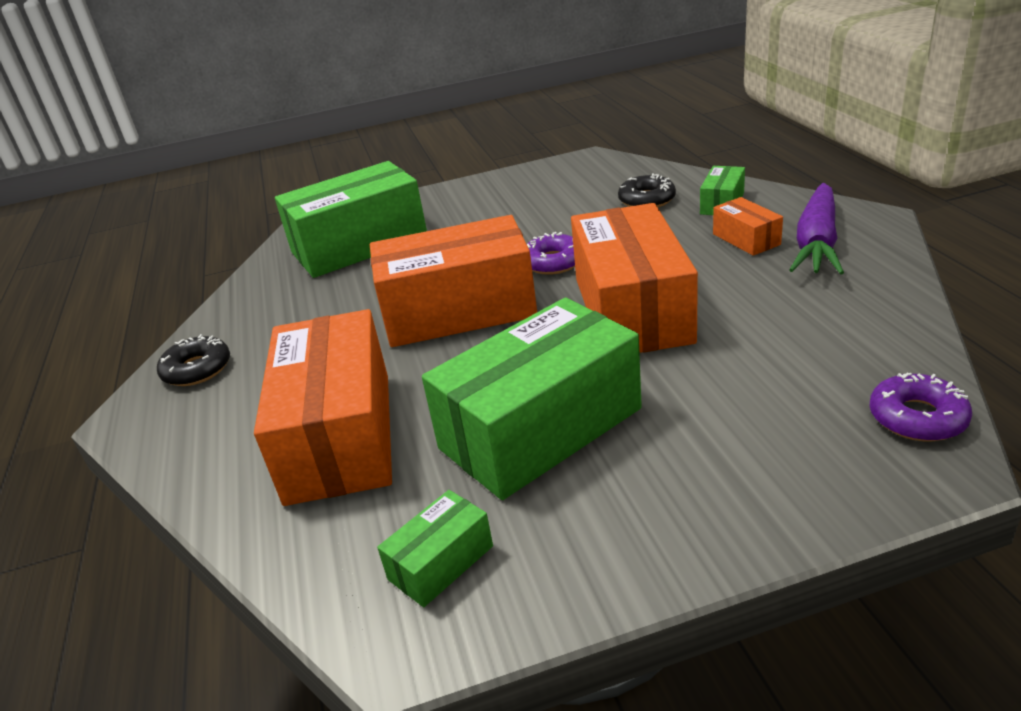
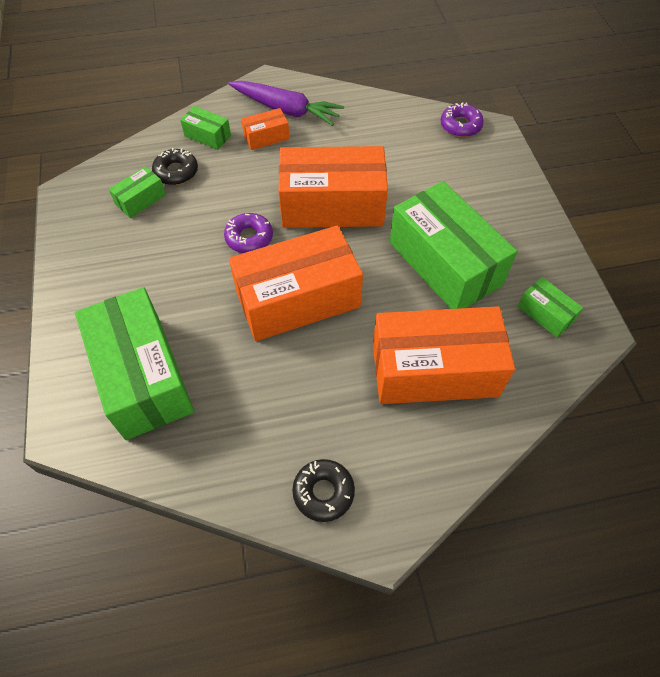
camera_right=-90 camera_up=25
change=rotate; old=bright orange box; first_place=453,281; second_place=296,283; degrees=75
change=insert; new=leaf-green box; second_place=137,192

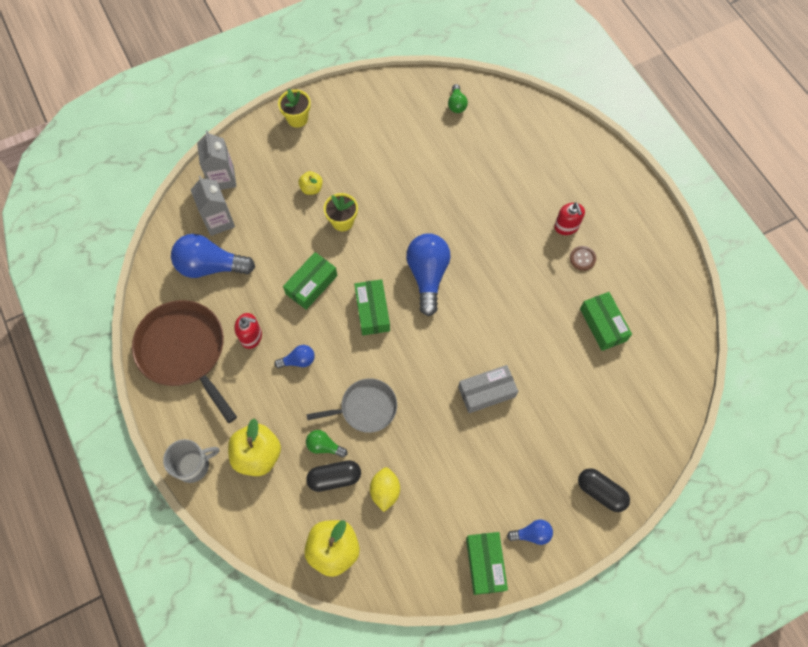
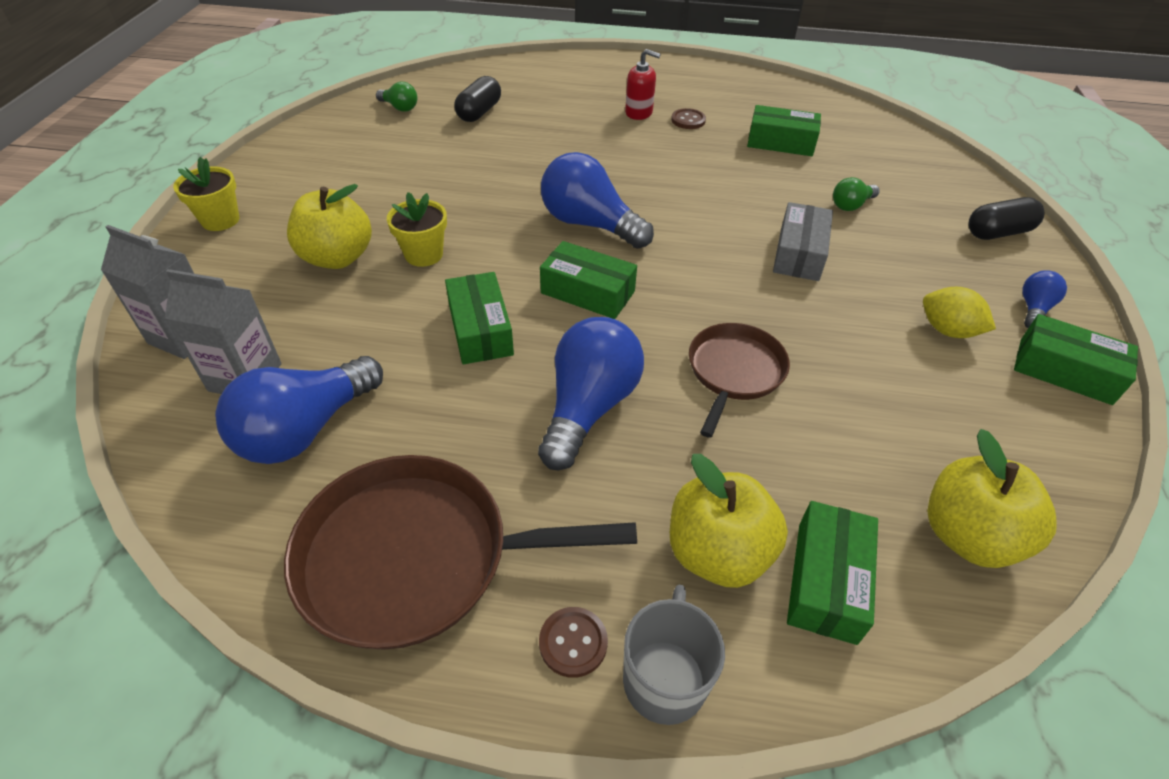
camera_right=-55 camera_up=-20
change=delete; old=scarlet pump bottle; first_place=248,331
change=resize; old=royal blue bulb; first_place=294,356; second_place=591,393; factor=2.03
change=resize; old=yellow apple fruit; first_place=310,183; second_place=329,226; factor=1.87
change=move; old=leaf-green bulb; first_place=326,443; second_place=856,194
change=move; old=ebony capsule; first_place=333,476; second_place=477,99
change=recolor; old=gray pan; new=brown pan; first_place=352,405; second_place=739,380
change=move; old=yellow lemon; first_place=385,489; second_place=959,312
change=insert; new=brown button; second_place=573,642
change=insert; new=leaf-green box; second_place=832,573

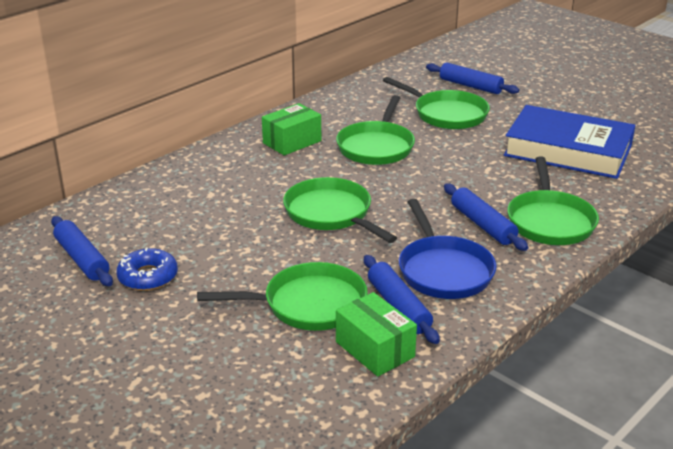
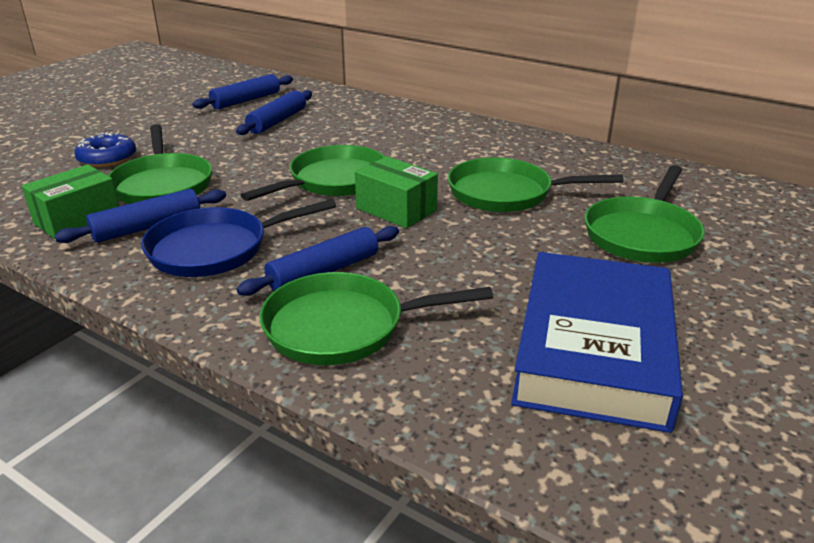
camera_right=80 camera_up=0
change=move; old=royal blue glazed donut; first_place=147,269; second_place=105,149
change=move; old=leaf-green box; first_place=291,129; second_place=396,192
change=move; old=royal blue pastry roller; first_place=472,78; second_place=274,112

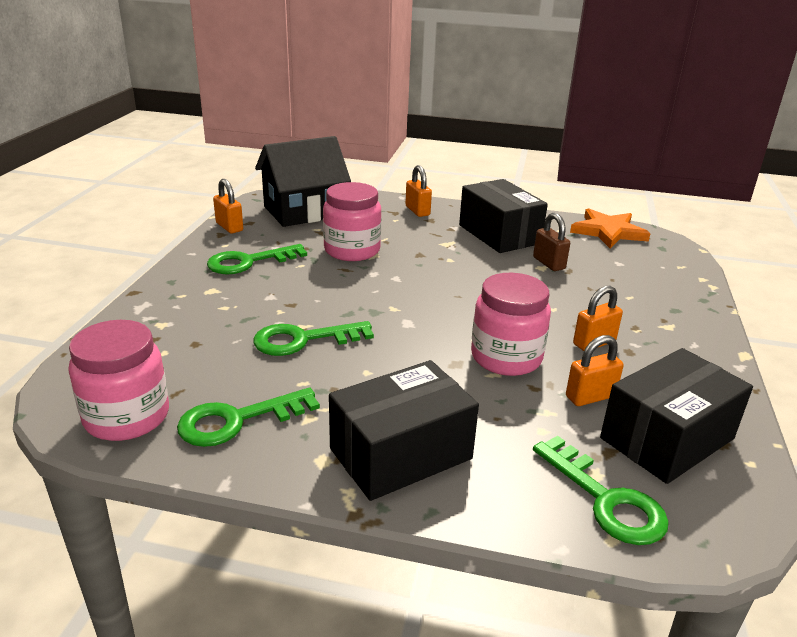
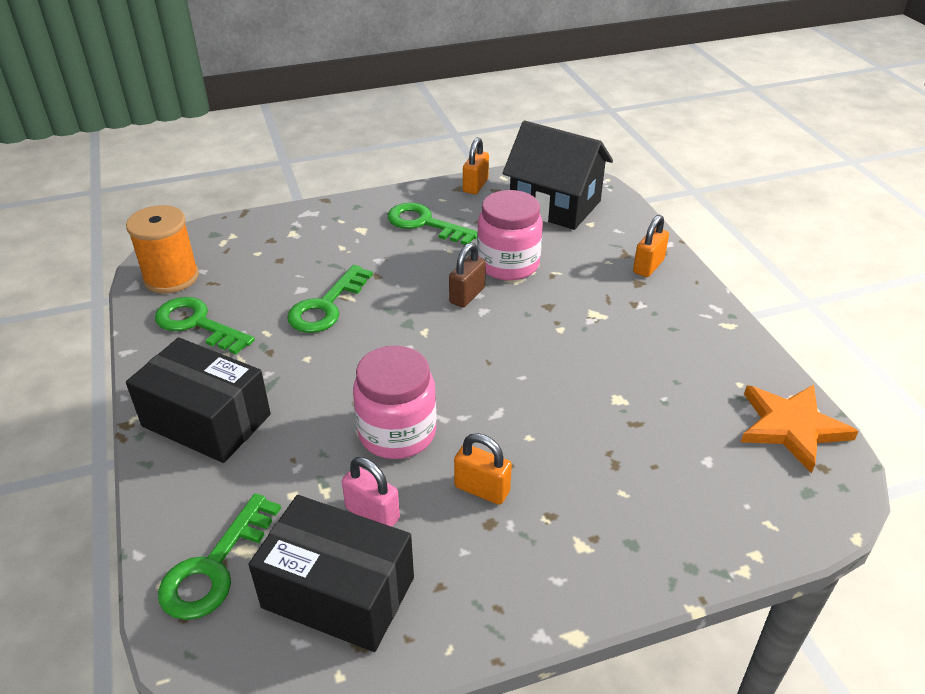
camera_right=60 camera_up=10
change=replace; old=pink jar; new=bright orange reel of thread; first_place=118,380; second_place=162,249
change=rotate; old=leaf-green door key; first_place=313,338; second_place=330,299; degrees=-105
change=delete; old=ebony box; first_place=503,216
change=move; old=brown lock; first_place=551,242; second_place=467,275
change=recolor; old=bright orange lock; new=pink lock; first_place=595,370; second_place=371,492

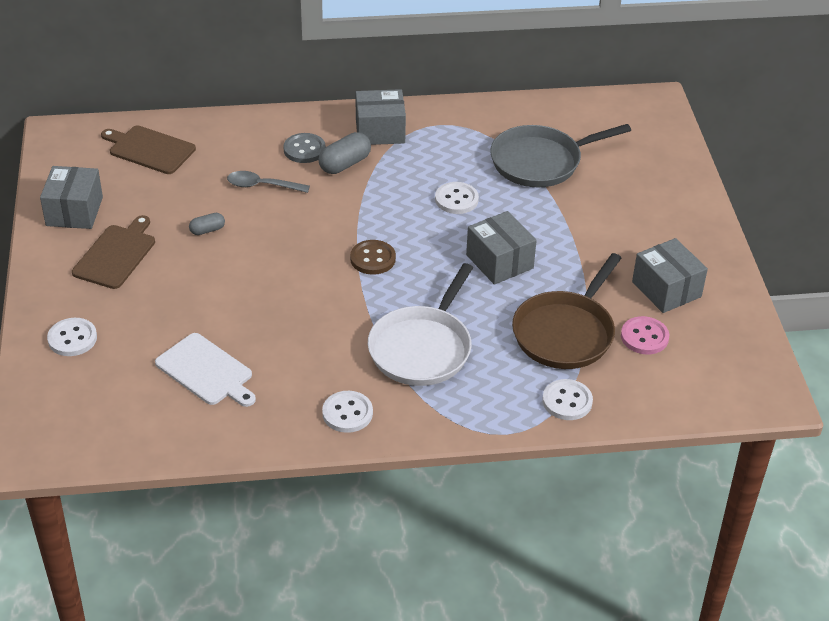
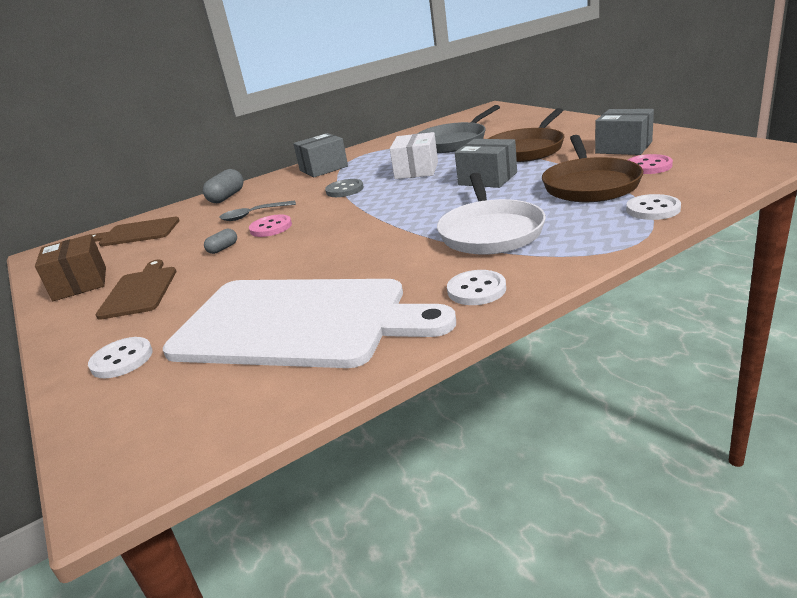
camera_right=-20 camera_up=-15
change=recolor; old=gray box; new=brown box; first_place=71,197; second_place=70,267
change=resize; old=pure white chopping board; first_place=205,370; second_place=309,323; factor=2.05
change=move; old=gray button; first_place=304,148; second_place=344,188
change=move; old=gray capsule; first_place=344,153; second_place=223,186
change=delete; old=brown button; first_place=373,257
change=replace; old=pure white button; new=pure white box; first_place=457,198; second_place=414,155
change=insert; new=pink button; second_place=270,226
change=insert; new=brown pan; second_place=526,135

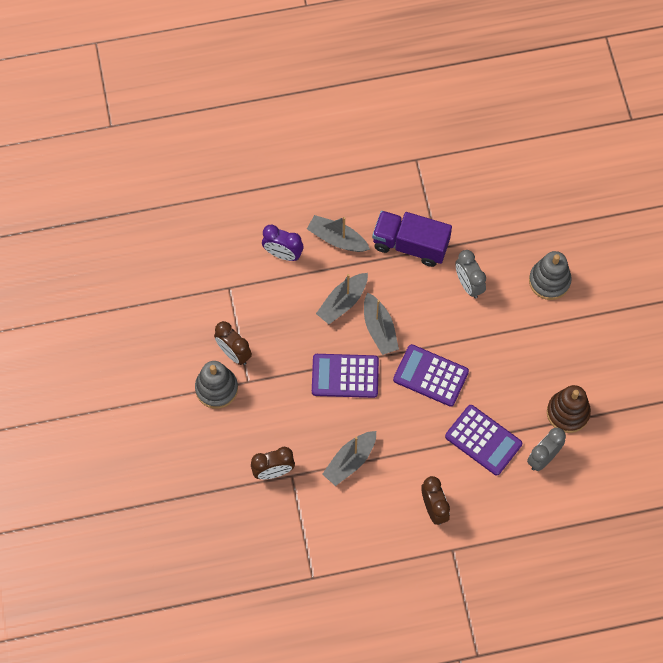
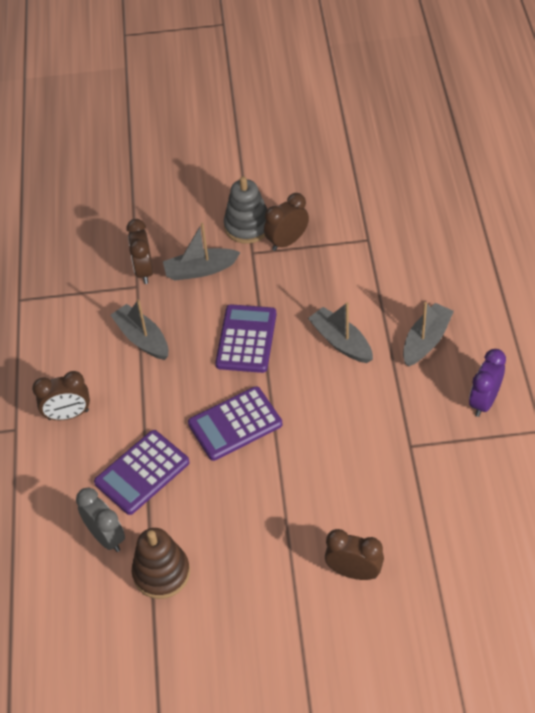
camera_right=100 camera_up=-15
change=move; old=royal purple alarm clock; first_place=282,243; second_place=487,383
change=move; old=gray sailboat; first_place=381,323; second_place=202,252
change=delete; old=royal purple lorry; first_place=412,239
change=rotate; old=royal purple calculator; first_place=431,375; second_place=235,423; degrees=-150
change=delete; old=gray alarm clock; first_place=470,274
change=replace; old=gray stacking toy; new=brown alarm clock; first_place=550,275; second_place=354,554

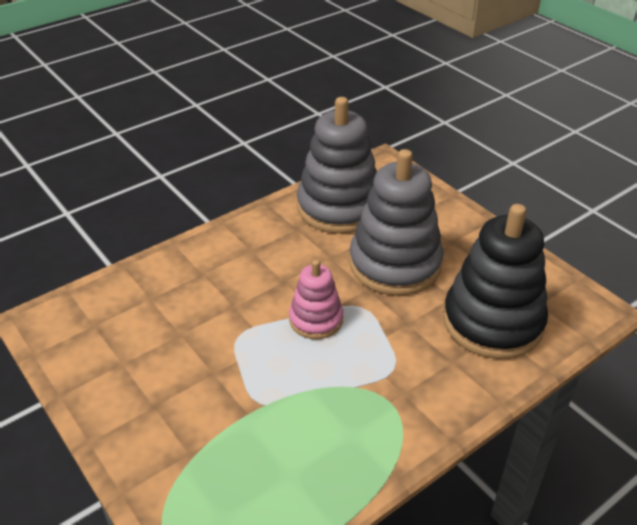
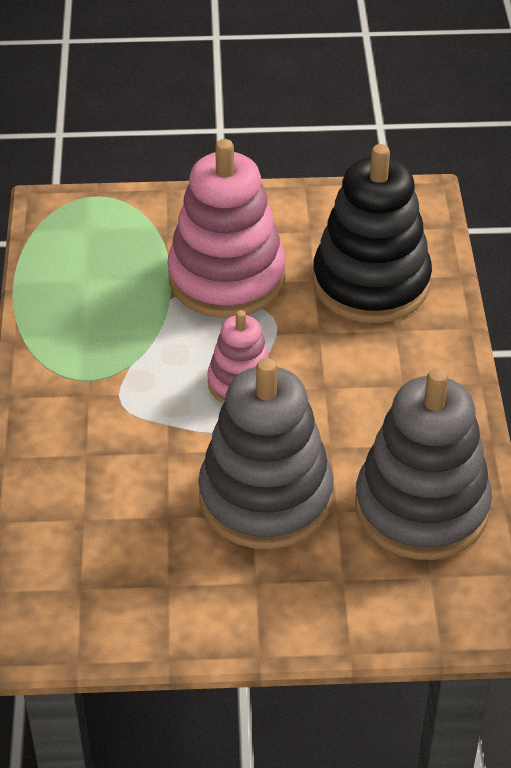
camera_right=125 camera_up=5
change=move; old=ebony stacking toy; first_place=495,281; second_place=372,233
change=insert; new=pink stacking toy; second_place=226,228

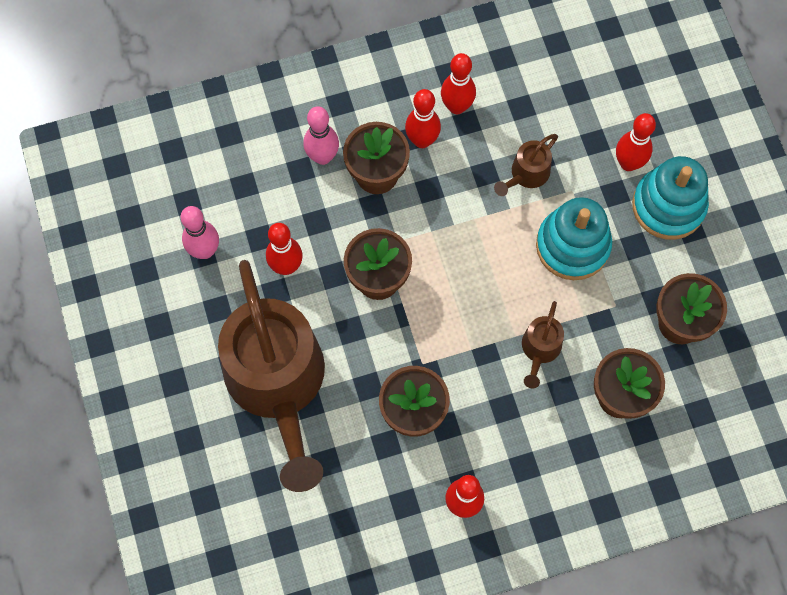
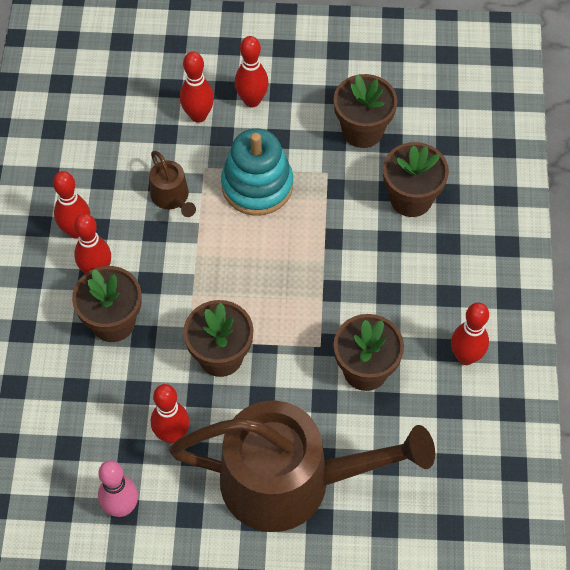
camera_right=-70 camera_up=-10
change=delete; old=pink skittle; first_place=321,135
change=delete; old=brown sprinkling can; first_place=543,344
change=replace; old=turquoise stacking toy; new=scarlet skittle; first_place=670,198; second_place=252,71

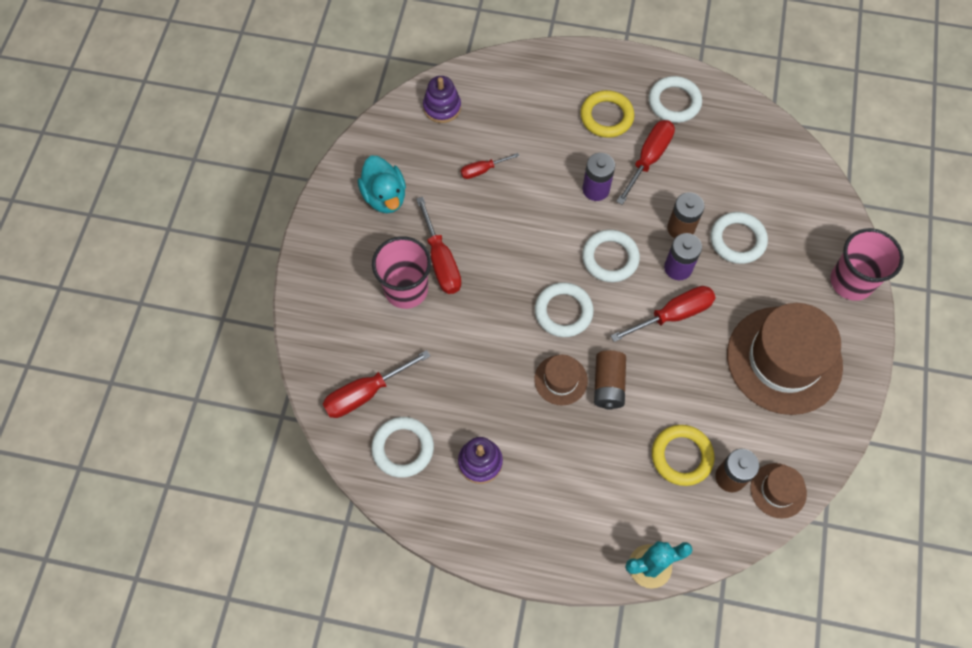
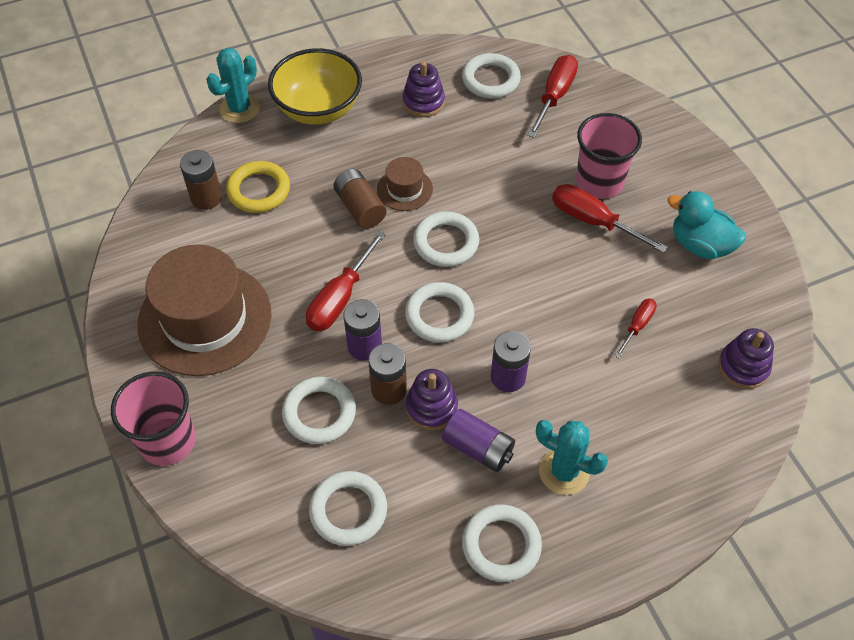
camera_right=145 camera_up=-10
change=replace; old=yellow ring; new=turquoise prickly plant; first_place=607,114; second_place=572,457
change=replace; old=scarlet hand screwdriver; new=royal purple battery; first_place=645,162; second_place=478,440
change=delete; old=brown top hat; first_place=779,491
change=insert; new=yellow deep dish; second_place=315,86
change=insert; new=pure white ring; second_place=348,508
change=insert; new=royal purple stacking toy; second_place=432,399

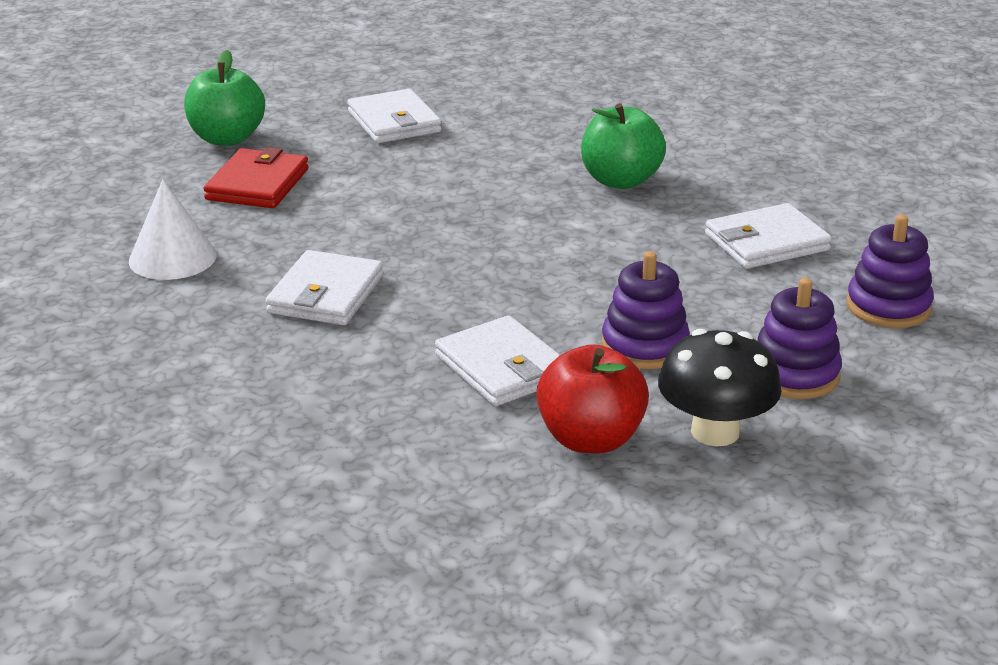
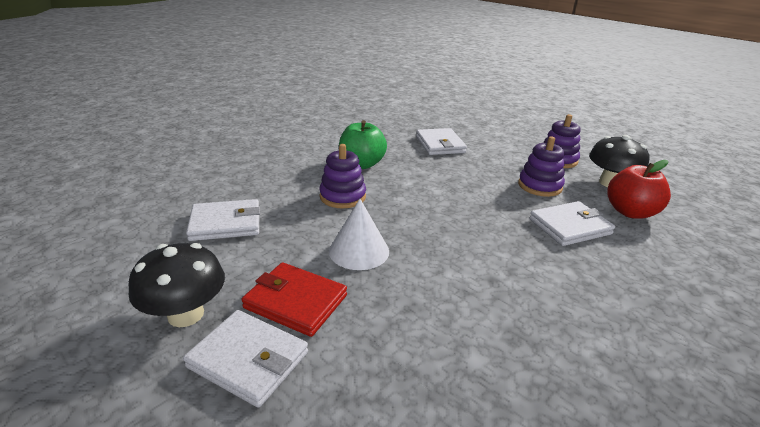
camera_right=-80 camera_up=0
change=move; old=pure white cone; first_place=173,229; second_place=359,234
change=replace; old=leaf-green apple fruit; new=ebony toadstool; first_place=224,98; second_place=177,285
change=move; old=pure white wallet; first_place=324,287; second_place=245,359
change=move; old=royal purple stacking toy; first_place=890,271; second_place=342,176

